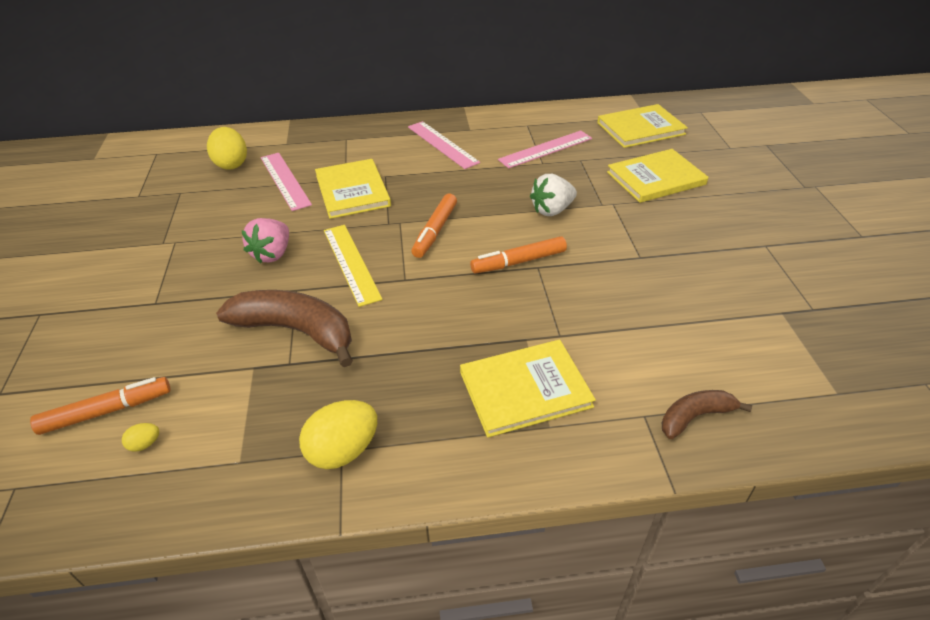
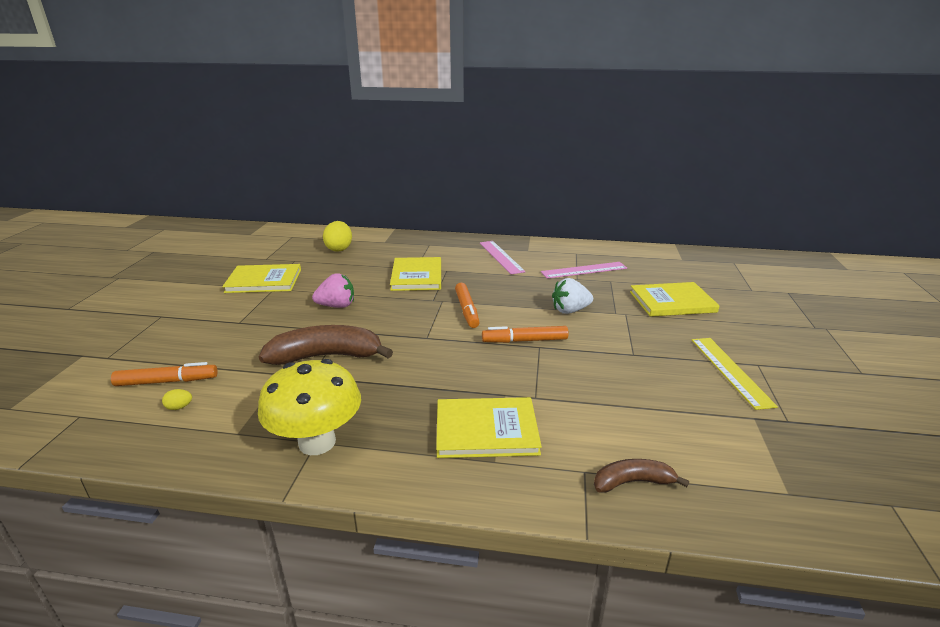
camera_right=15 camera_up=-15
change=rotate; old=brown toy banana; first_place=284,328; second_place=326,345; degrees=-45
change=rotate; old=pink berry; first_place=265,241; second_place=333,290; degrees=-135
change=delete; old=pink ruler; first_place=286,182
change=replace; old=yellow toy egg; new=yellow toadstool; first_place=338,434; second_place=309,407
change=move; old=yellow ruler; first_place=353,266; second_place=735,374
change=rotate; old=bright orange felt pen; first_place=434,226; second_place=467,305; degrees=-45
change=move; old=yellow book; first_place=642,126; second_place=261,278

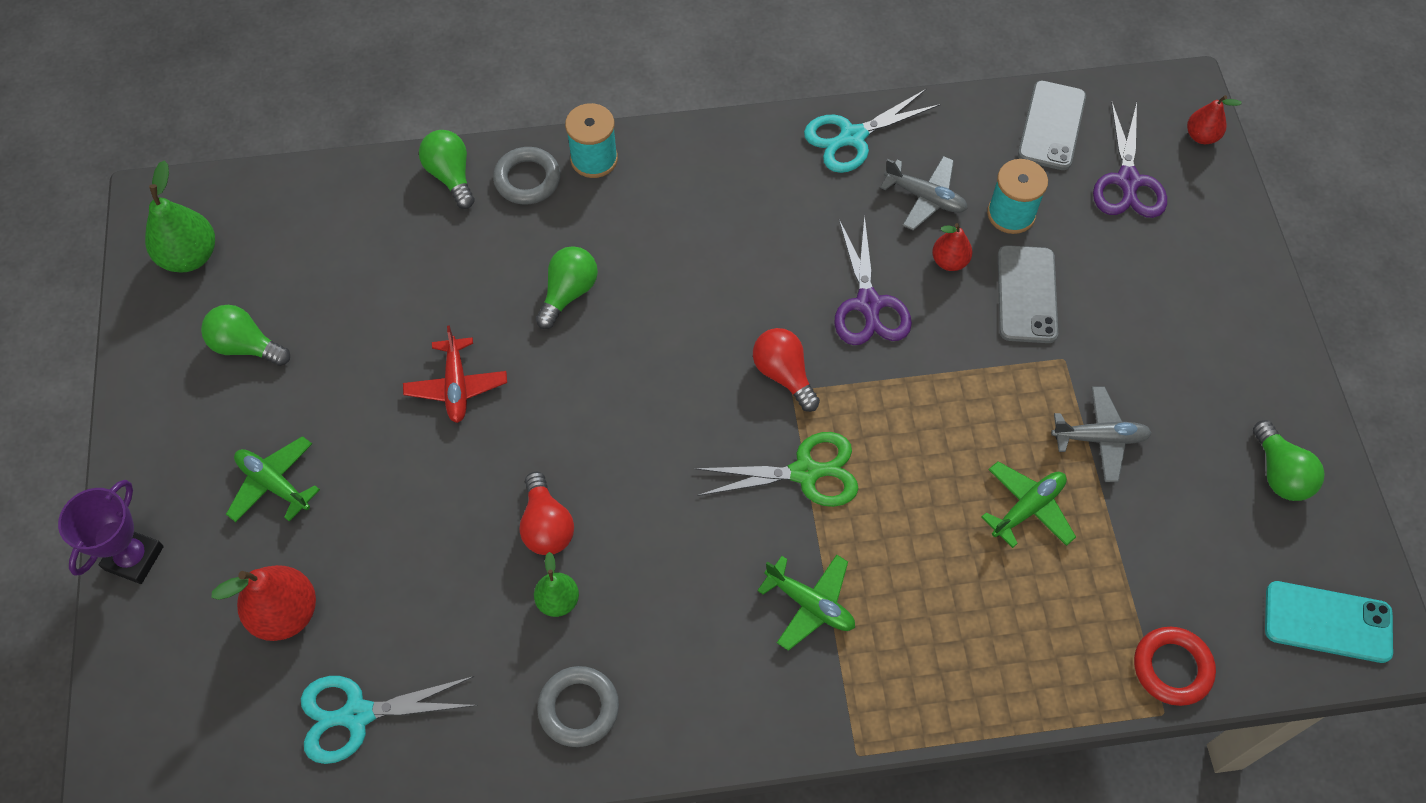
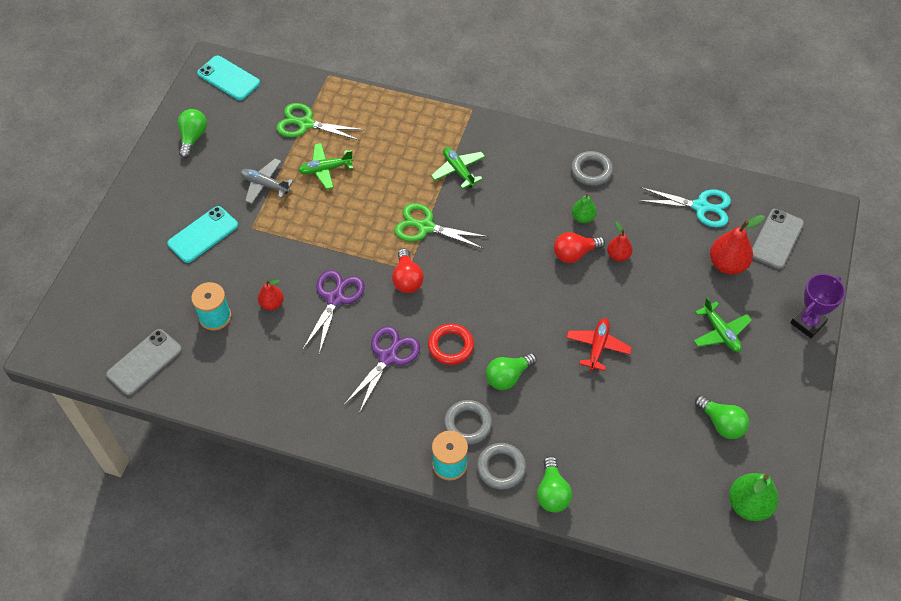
camera_right=-155 camera_up=-5
change=rotate; old=scarlet bulb; first_place=546,513; second_place=579,247; degrees=-120
change=delete; old=turquoise shears; first_place=872,131
change=delete; old=gray plane; first_place=924,193
change=move; old=gray smartphone; first_place=1028,294; second_place=778,239
change=move; old=royal purple shears; first_place=1130,159; second_place=382,369
change=move; old=scarlet ring; first_place=1175,666; second_place=451,344
change=move; old=scarlet pear; first_place=1214,119; second_place=619,241
change=insert; new=turquoise smartphone; second_place=202,234
change=insert; new=leaf-green shears; second_place=320,122
change=insert; new=gray ring; second_place=468,422

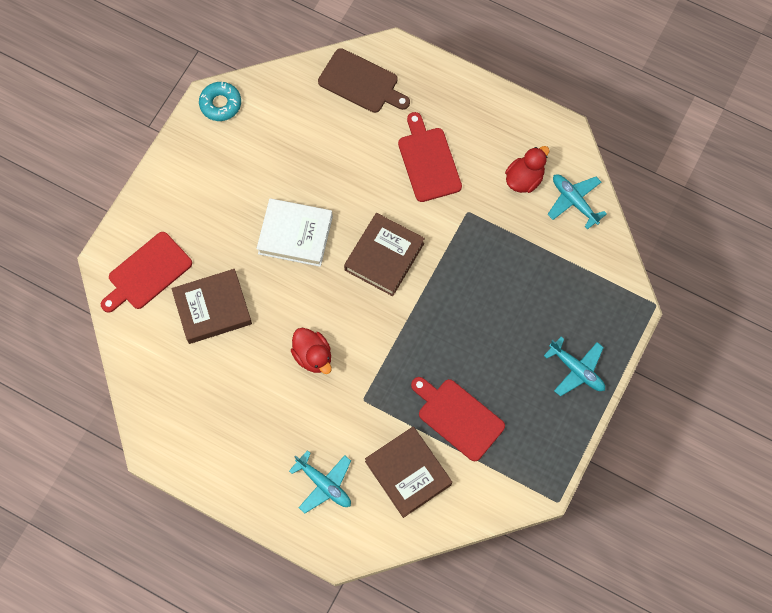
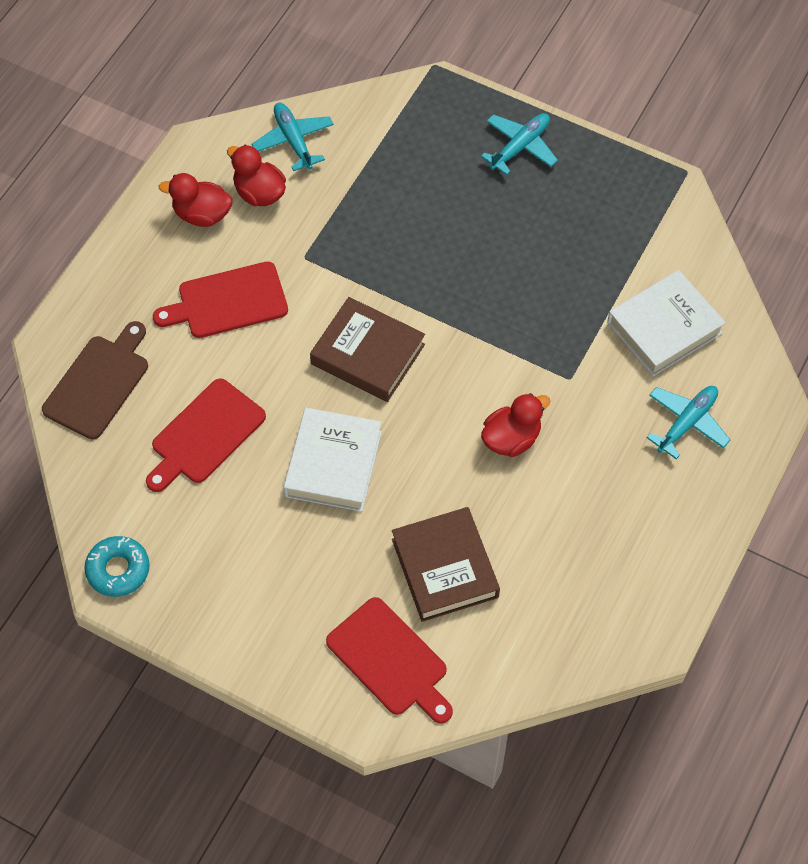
camera_right=-90 camera_up=-10
change=recolor; old=brown book; new=pure white book; first_place=408,472; second_place=666,323
change=move; old=scarlet chopping board; first_place=458,419; second_place=206,435
change=rotate; old=turquoise plane; first_place=577,202; second_place=293,137; degrees=105
change=insert; new=scarlet toy duck; second_place=195,200

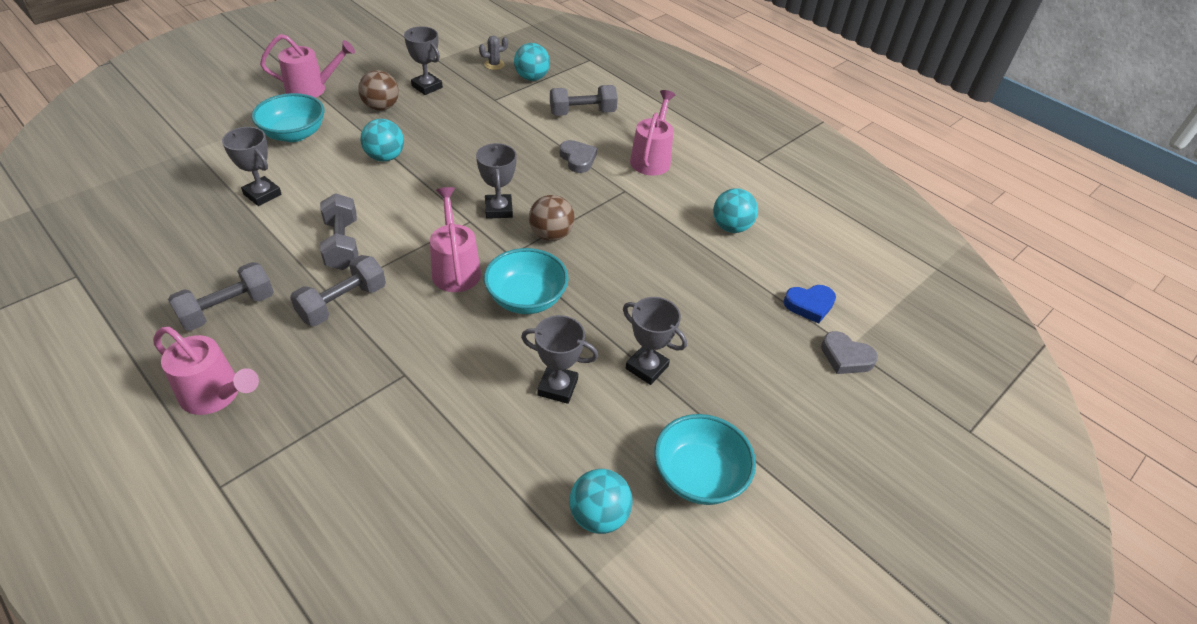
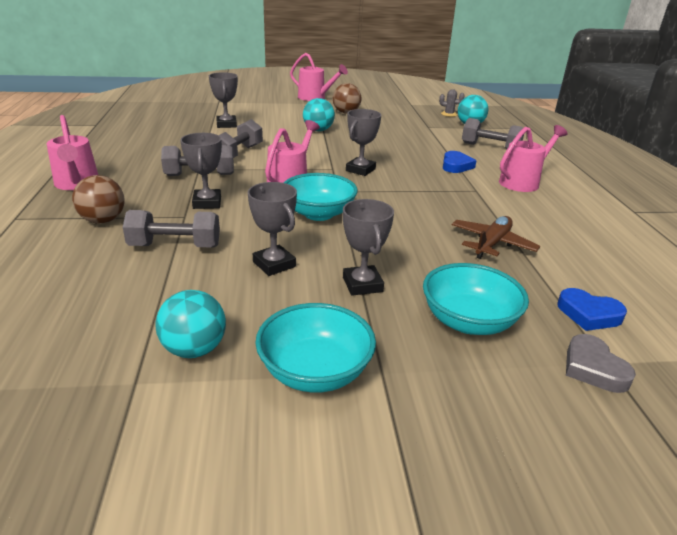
camera_right=40 camera_up=-15
change=move; old=gray hand weight; first_place=221,296; second_place=171,228
change=move; old=turquoise deep dish; first_place=288,117; second_place=476,299
change=move; old=gray award cup; first_place=423,60; second_place=201,171
change=move; old=brown sphere; first_place=552,218; second_place=98,199
change=recolor; old=gray heart; new=royal blue heart; first_place=578,156; second_place=459,162
change=delete; old=turquoise sphere; first_place=735,210
change=insert; new=brown plane; second_place=496,237

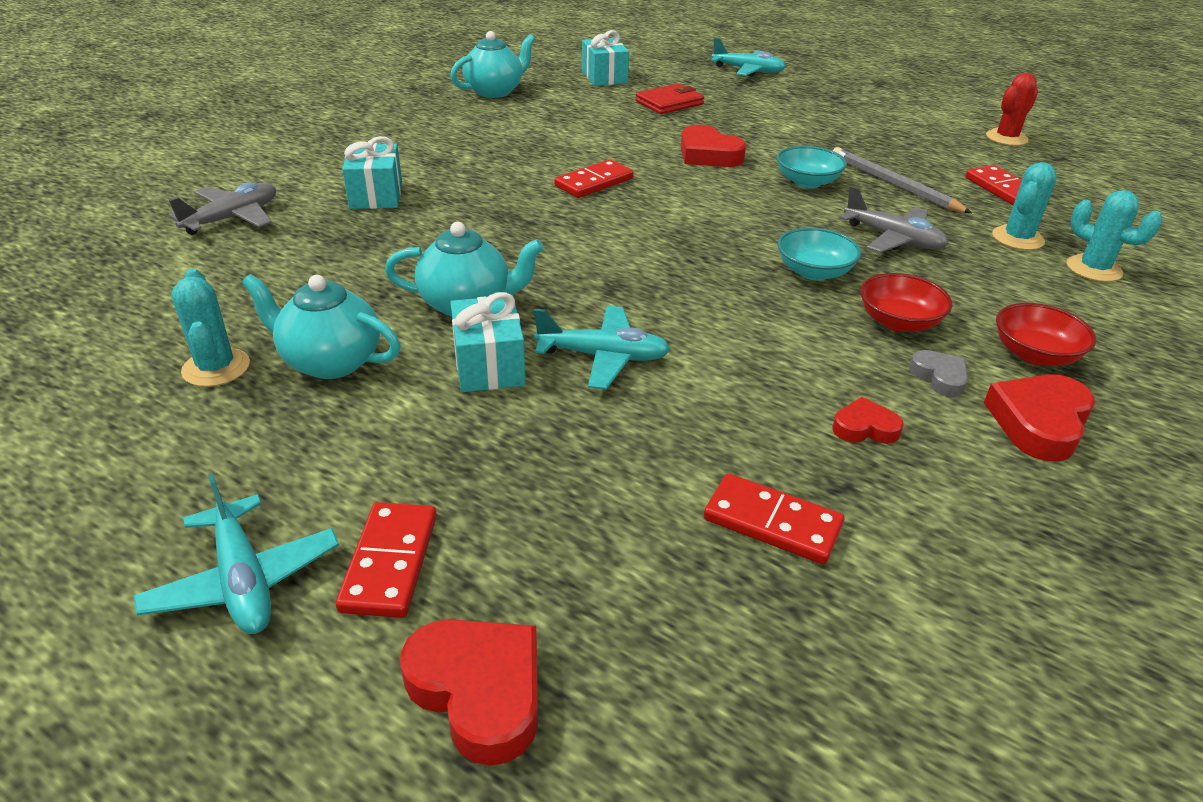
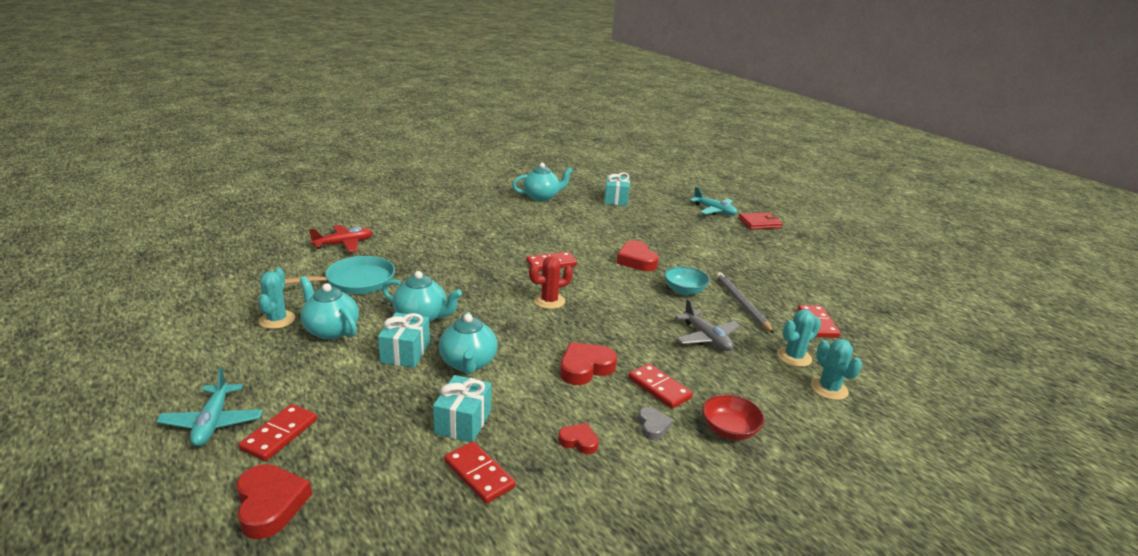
camera_right=20 camera_up=-10
change=recolor; old=gray plane; new=scarlet plane; first_place=222,208; second_place=341,238
change=move; old=turquoise wrapped gift; first_place=372,172; second_place=462,408
change=replace; old=turquoise plane; new=turquoise china teapot; first_place=602,348; second_place=468,343
change=move; old=scarlet wallet; first_place=669,99; second_place=760,221
change=delete; old=turquoise deep dish; first_place=819,254
change=replace; old=scarlet deep dish; new=scarlet domino; first_place=906,302; second_place=660,386
change=move; old=scarlet heart; first_place=1039,418; second_place=588,363
change=move; old=scarlet prickly plant; first_place=1012,109; second_place=551,282
change=insert; new=turquoise pan; second_place=340,275

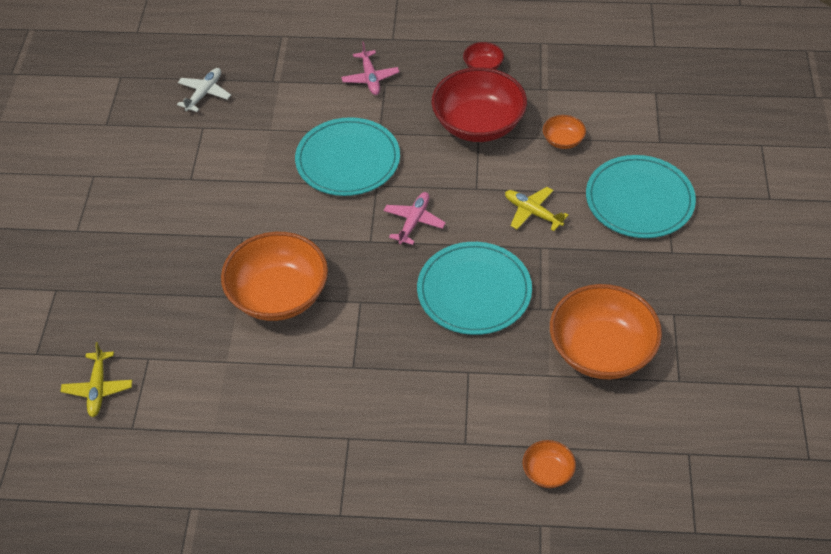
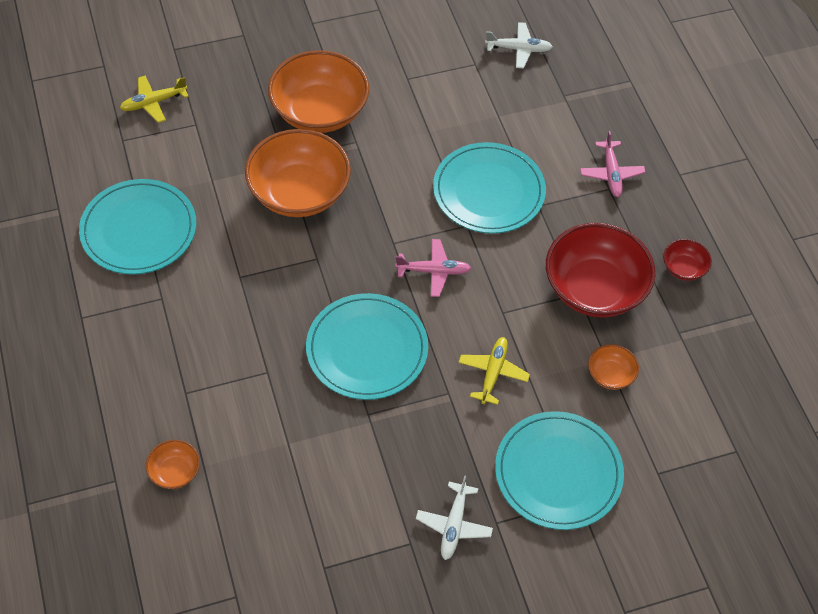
camera_right=65 camera_up=5
change=rotate; old=pink plane; first_place=370,68; second_place=613,164; degrees=-60
change=move; old=bright orange deep dish; first_place=606,331; second_place=318,91
change=insert; new=turquoise plate; second_place=137,226
change=insert; new=pure white plane; second_place=454,517

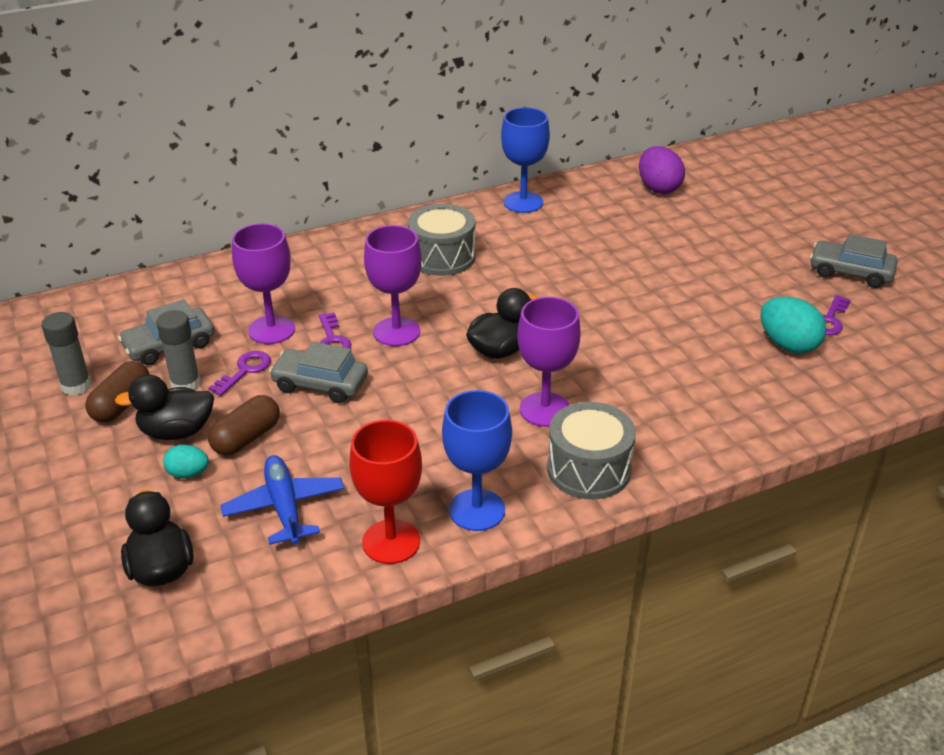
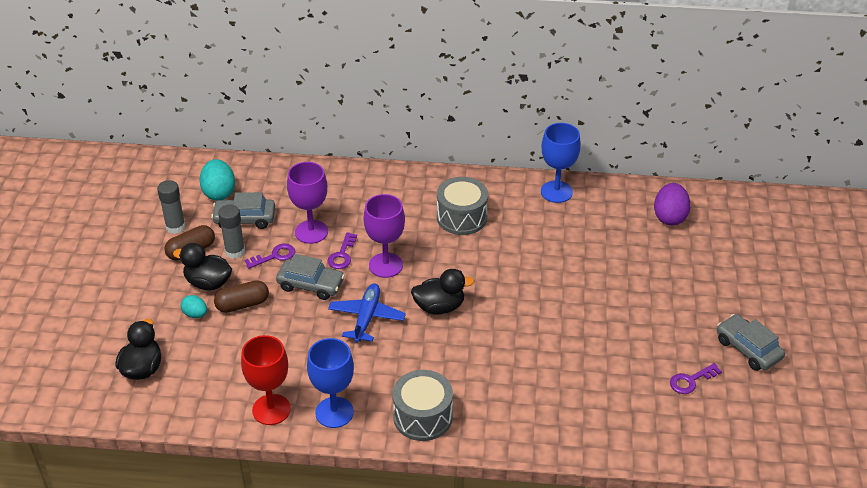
camera_right=30 camera_up=5
change=move; old=royal blue plane; first_place=282,500; second_place=367,313
change=rotate; old=gray automobile; first_place=318,372; second_place=310,277; degrees=150
change=delete; old=royal purple wine glass; first_place=549,362
change=move; old=turquoise toy egg; first_place=793,325; second_place=217,180

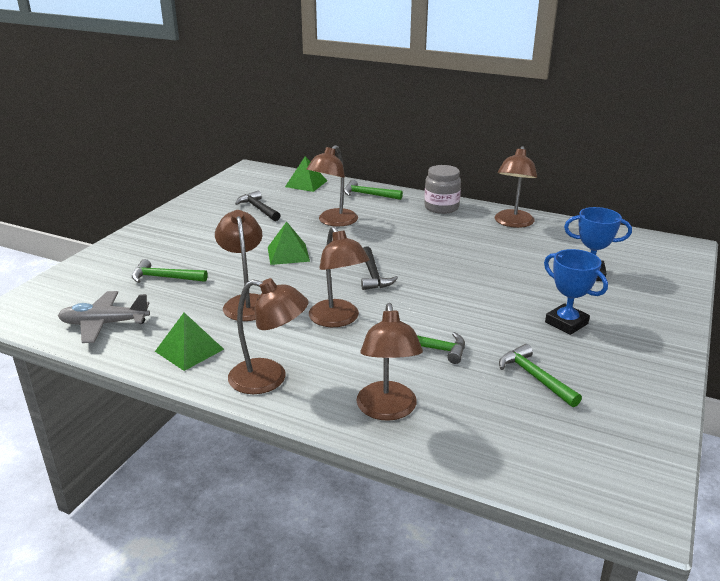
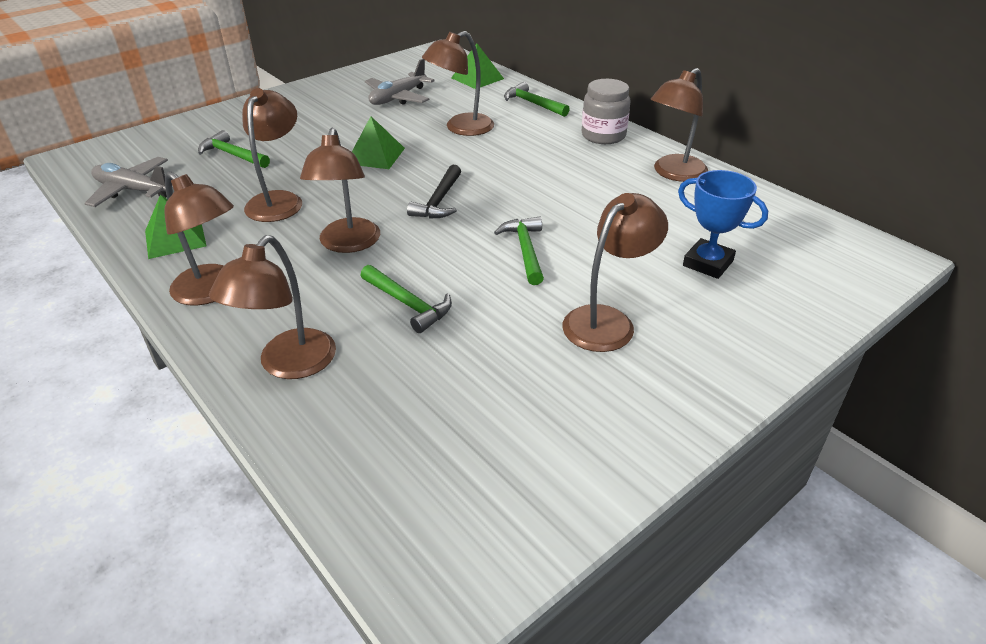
camera_right=25 camera_up=10
change=replace; old=ebony claw hammer; new=gray plane; first_place=258,206; second_place=399,82
change=move; old=leaf-green claw hammer; first_place=540,375; second_place=519,251
change=replace; old=royal blue award cup; new=brown desk lamp; first_place=576,292; second_place=615,272

